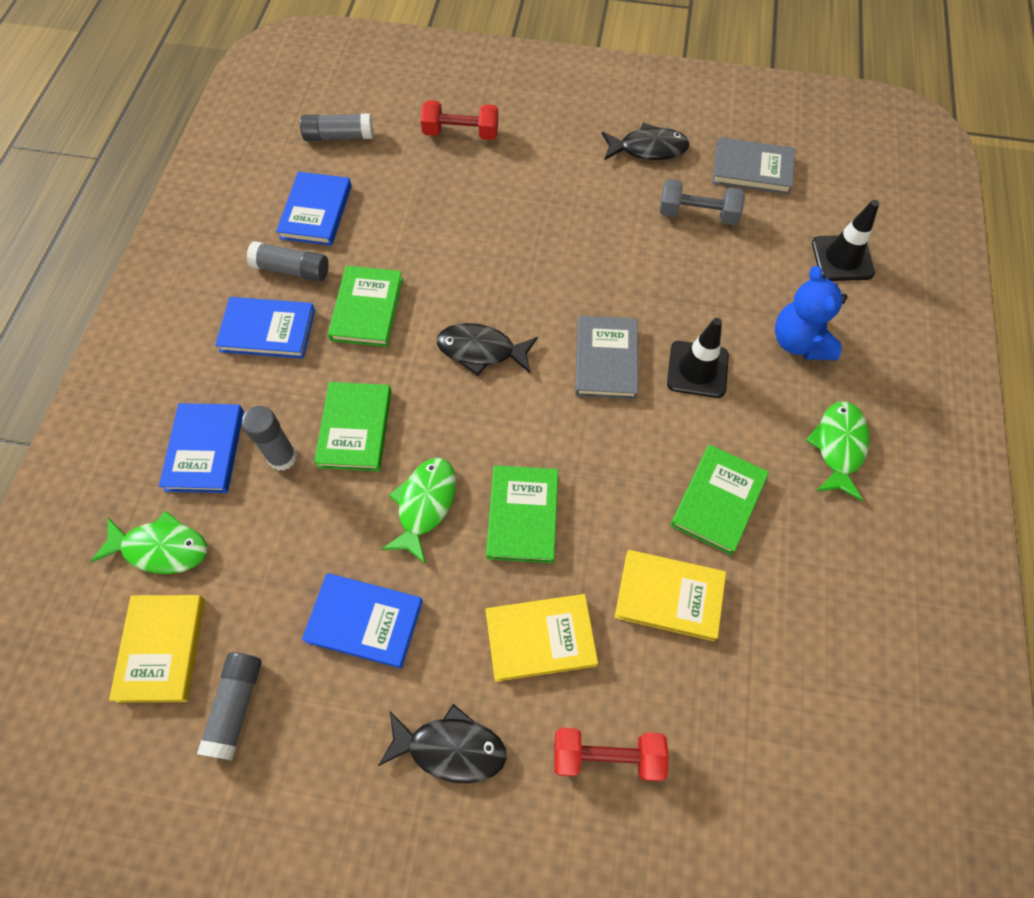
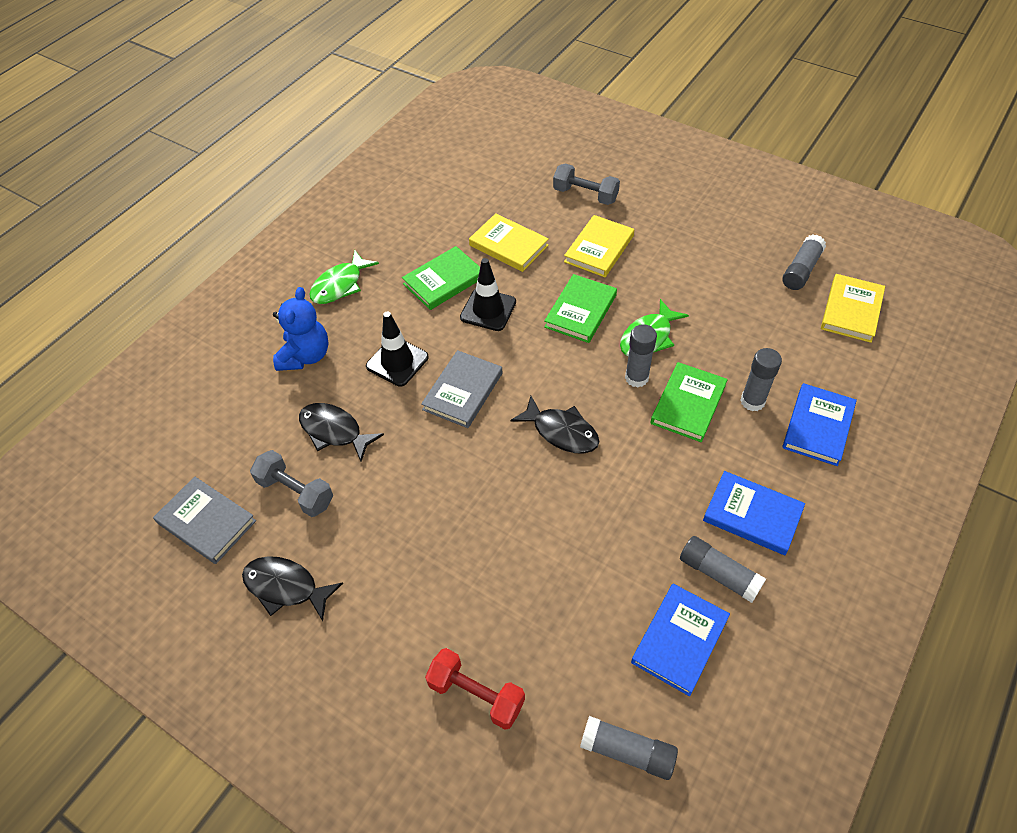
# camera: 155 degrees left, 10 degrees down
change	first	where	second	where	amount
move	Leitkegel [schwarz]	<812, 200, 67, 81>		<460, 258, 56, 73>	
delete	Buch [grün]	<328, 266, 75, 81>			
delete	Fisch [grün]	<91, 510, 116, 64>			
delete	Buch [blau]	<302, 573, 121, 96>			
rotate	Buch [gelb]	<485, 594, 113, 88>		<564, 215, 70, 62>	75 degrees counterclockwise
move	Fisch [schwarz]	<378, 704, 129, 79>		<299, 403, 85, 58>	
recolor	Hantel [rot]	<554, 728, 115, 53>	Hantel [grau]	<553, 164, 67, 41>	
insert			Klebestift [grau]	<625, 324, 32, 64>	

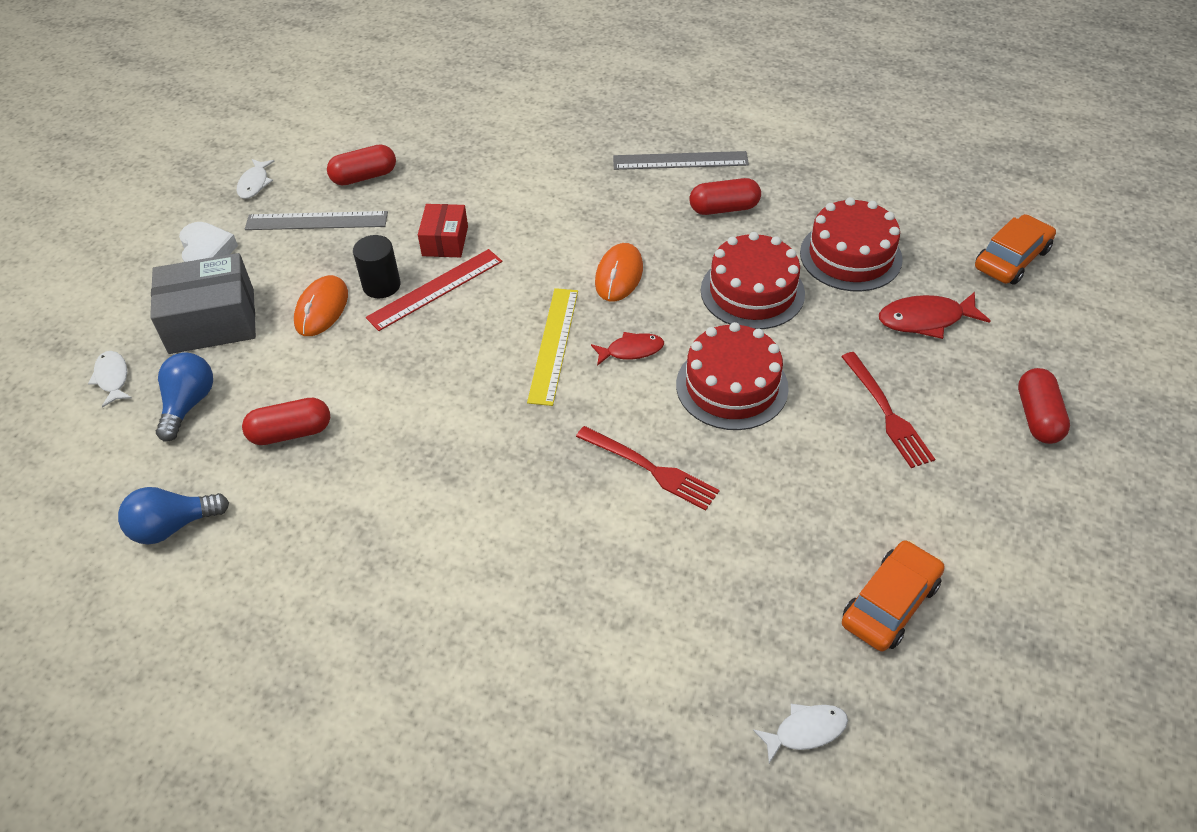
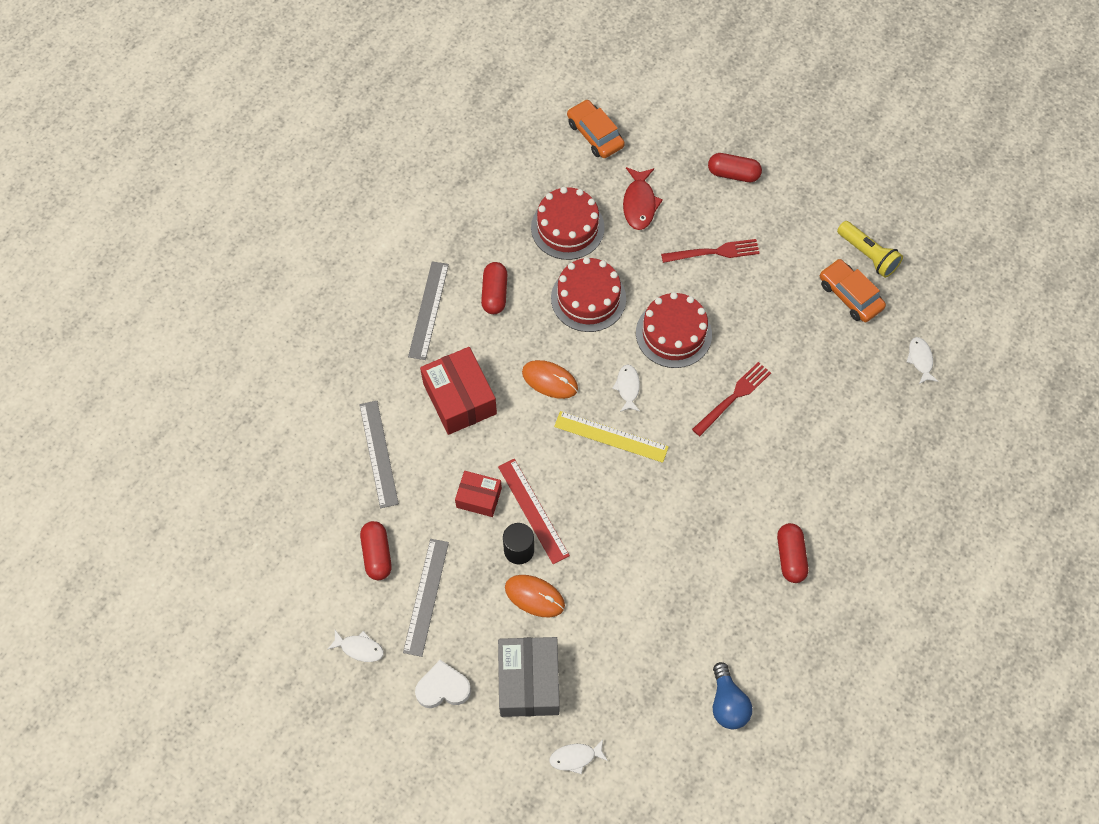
# camera: 80 degrees left, 15 degrees up
change	first	where	second	where	amount
recolor	Fisch [rot]	<591, 332, 73, 34>	Fisch [weiß]	<612, 364, 28, 48>	
delete	Glühbirne [blau]	<156, 352, 57, 90>			
move	Kapsel [rot]	<242, 398, 88, 47>		<777, 523, 31, 60>	
insert			Taschenlampe [gelb]	<837, 221, 66, 57>	
insert			Schachtel [rot]	<420, 347, 77, 88>	
insert			Lineal [grau]	<359, 401, 40, 107>	

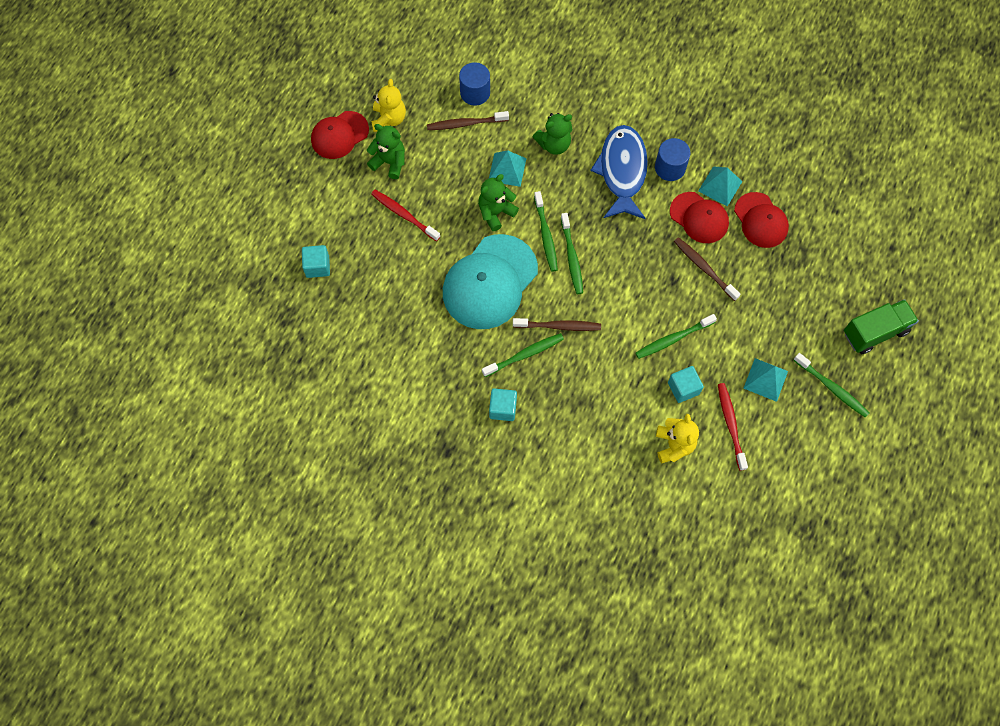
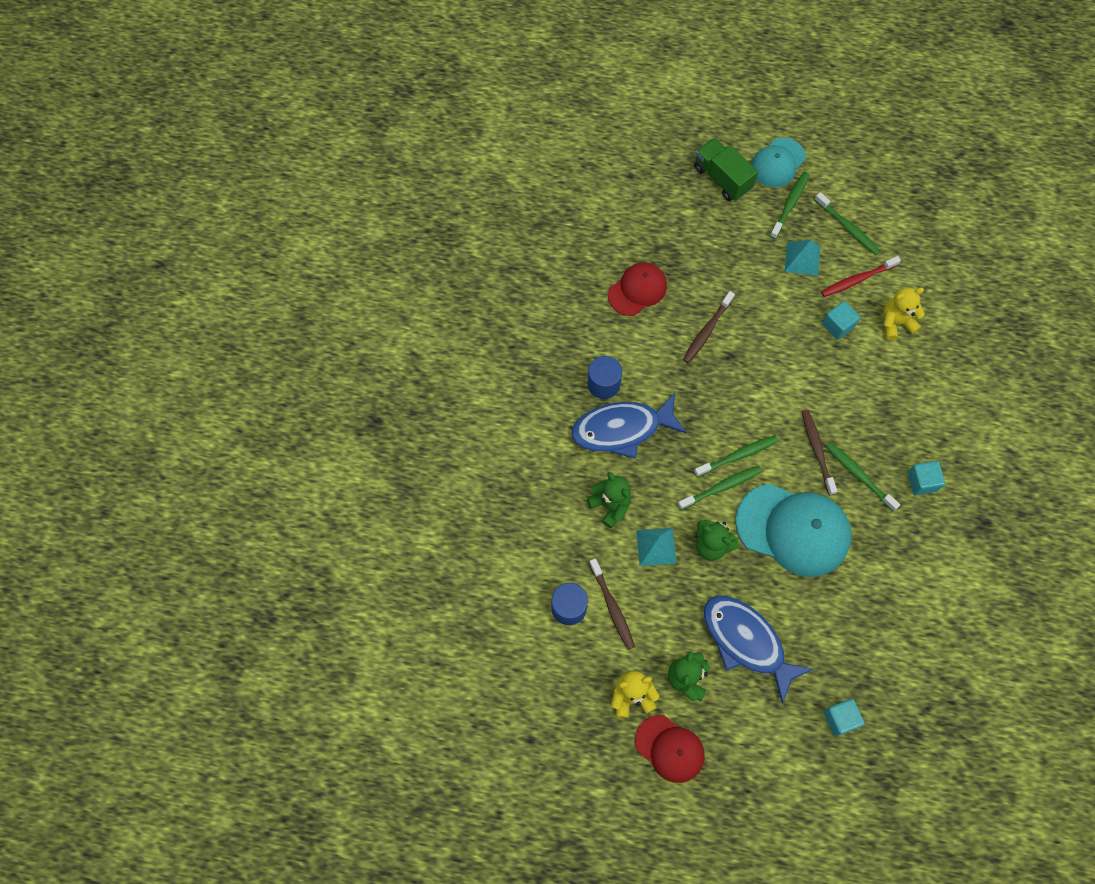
# camera: 105 degrees left, 0 degrees up
change	first	where	second	where	amount
delete	Pyramide [türkis]	<698, 166, 45, 41>			
replace	Zahnbürste [rot]	<371, 190, 70, 51>	Fisch [blau]	<704, 596, 110, 108>	
delete	Kappe [rot]	<670, 192, 59, 51>			
move	Zahnbürste [grün]	<635, 314, 82, 45>		<815, 192, 65, 63>	
insert			Kappe [türkis]	<751, 138, 55, 49>	

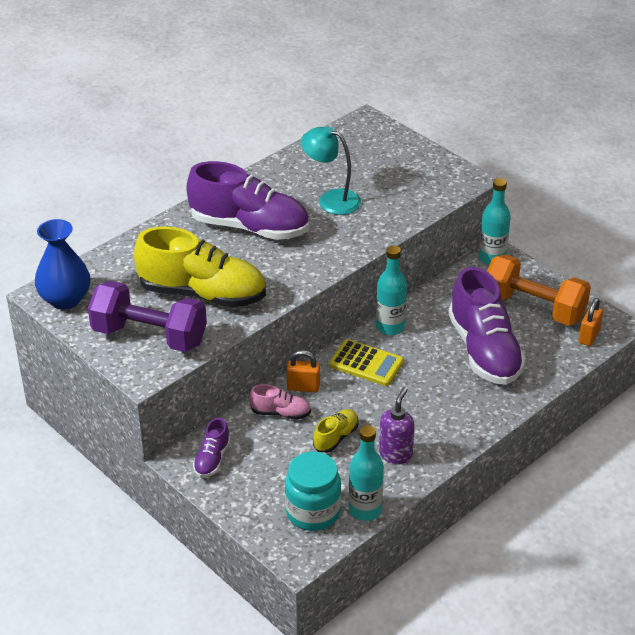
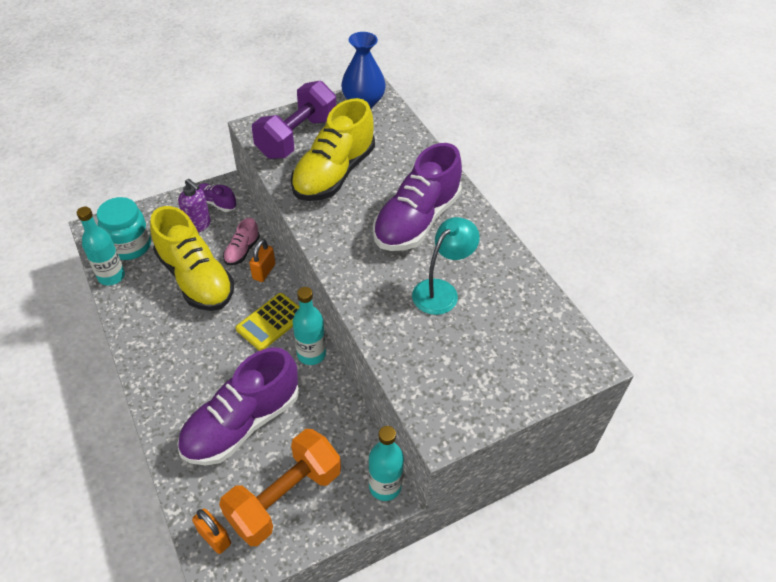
# camera: 105 degrees right, 10 degrees up
change	first	where	second	where	amount
rotate	Schuh [lila]	<448, 267, 78, 118>		<177, 347, 122, 119>	45 degrees counterclockwise
move	Seifenspender [lila]	<379, 387, 36, 77>		<178, 179, 33, 53>	
resize	Schuh [gelb]	<313, 409, 46, 44>		<150, 206, 84, 105>	x2.19

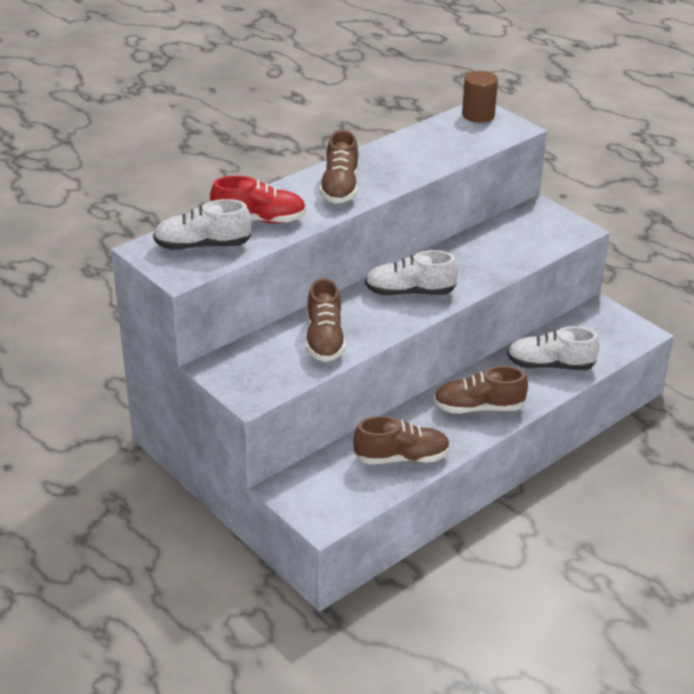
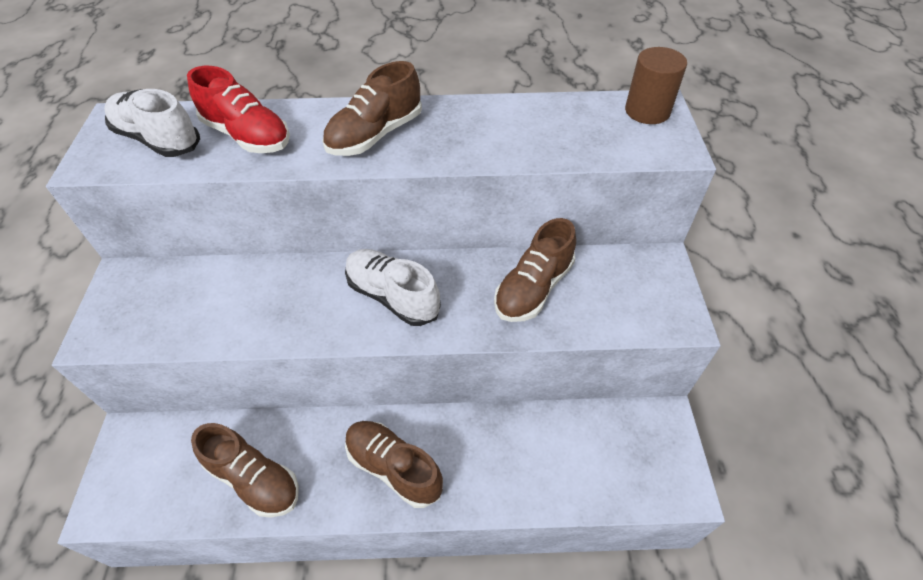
# camera: 40 degrees right, 15 degrees up
change	first	where	second	where	amount
move	Schuh [braun]	<306, 278, 40, 84>		<494, 218, 82, 104>	
delete	Schuh [weiß]	<507, 326, 92, 44>			

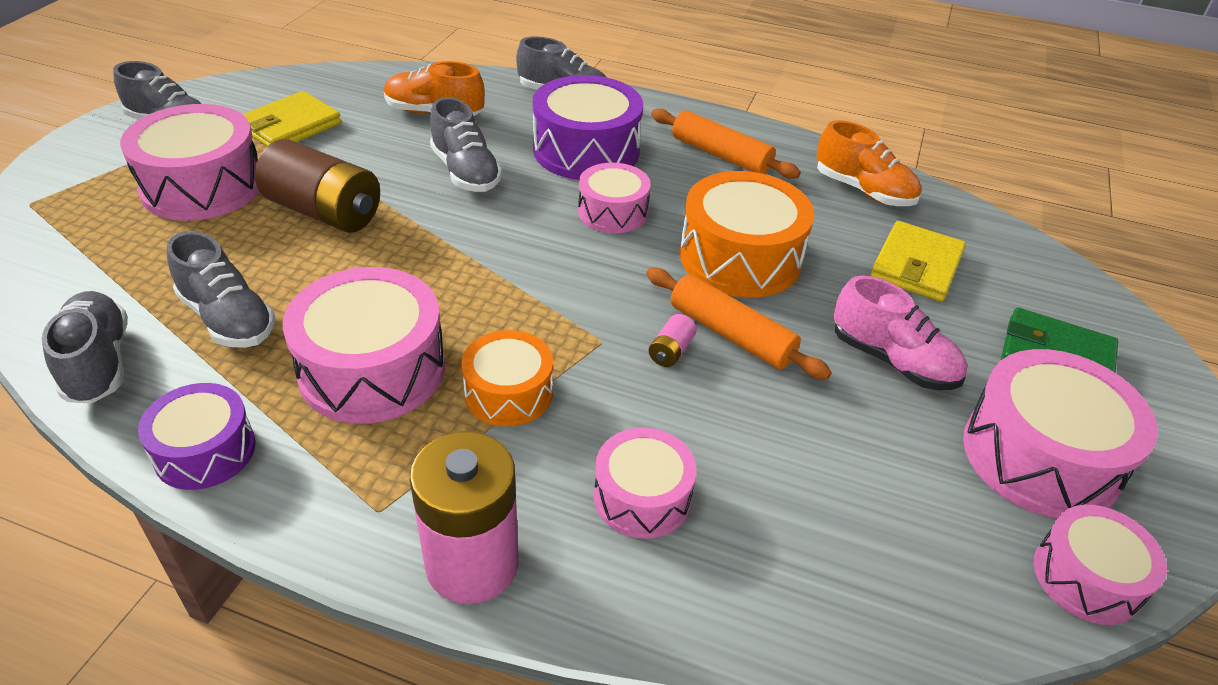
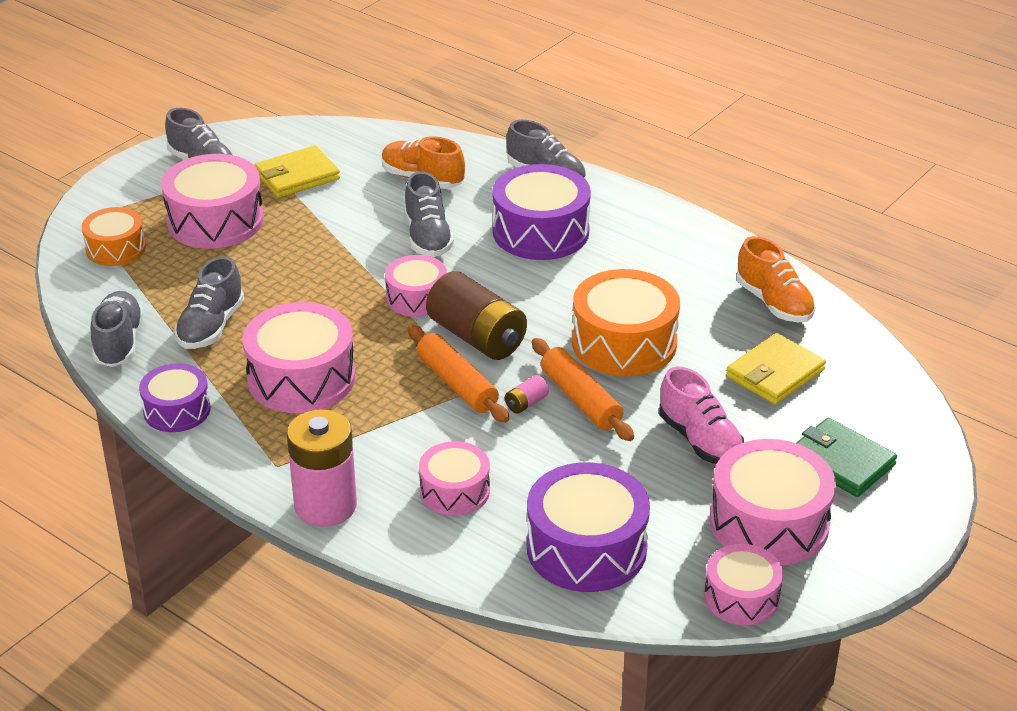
# camera: 20 degrees right, 5 degrees down
change	first	where	second	where	amount
move	Nudelholz [orange]	<651, 109, 150, 70>		<408, 325, 101, 98>	
move	Batterie [braun]	<255, 139, 125, 94>		<426, 271, 101, 89>	
move	Trommel [rosa]	<578, 163, 73, 70>		<385, 255, 62, 62>	
rotate	Schuh [grau]	<167, 231, 108, 117>		<174, 256, 70, 93>	45 degrees clockwise
move	Trommel [orange]	<461, 330, 92, 96>		<81, 207, 65, 59>	
insert			Trommel [lila]	<527, 462, 123, 130>	

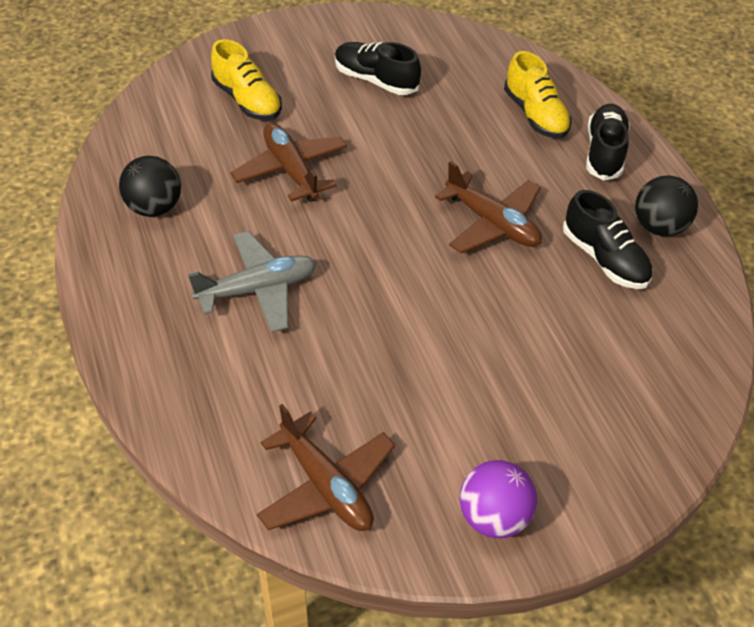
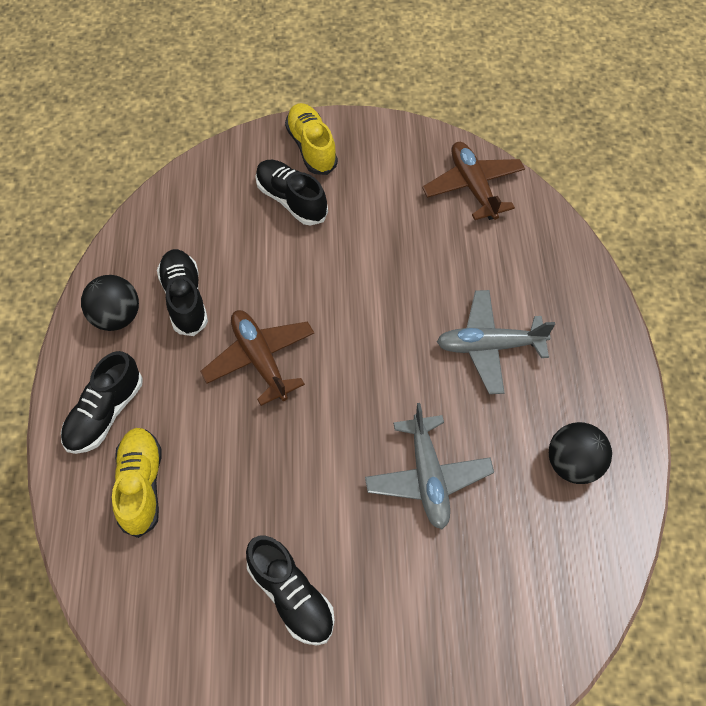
# camera: 160 degrees left, 10 degrees up
change	first	where	second	where	amount
move	Schuh [gelb]	<211, 39, 71, 82>		<285, 103, 53, 72>	
recolor	Flugzeug [braun]	<230, 123, 117, 79>	Flugzeug [grau]	<365, 403, 129, 126>	
delete	Ball [lila]	<459, 460, 78, 78>			
insert			Schuh [schwarz]	<255, 160, 73, 66>	

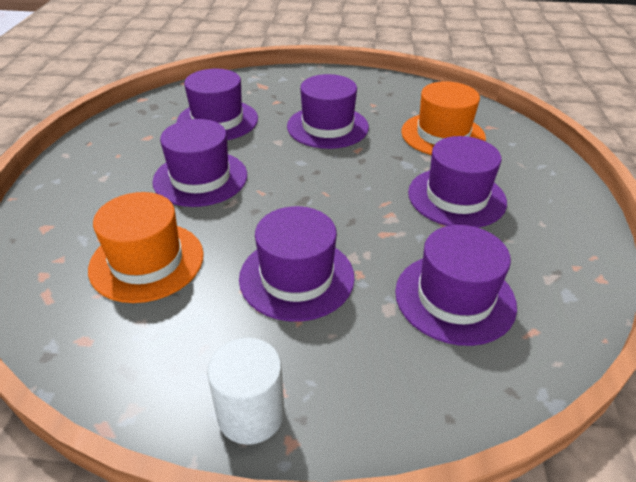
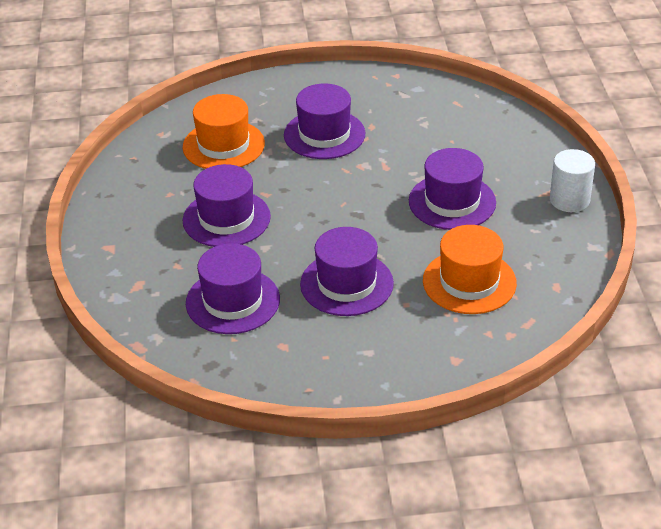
# camera: 100 degrees left, 0 degrees up
change	first	where	second	where	amount
delete	Hut [lila]	<395, 225, 122, 121>			

